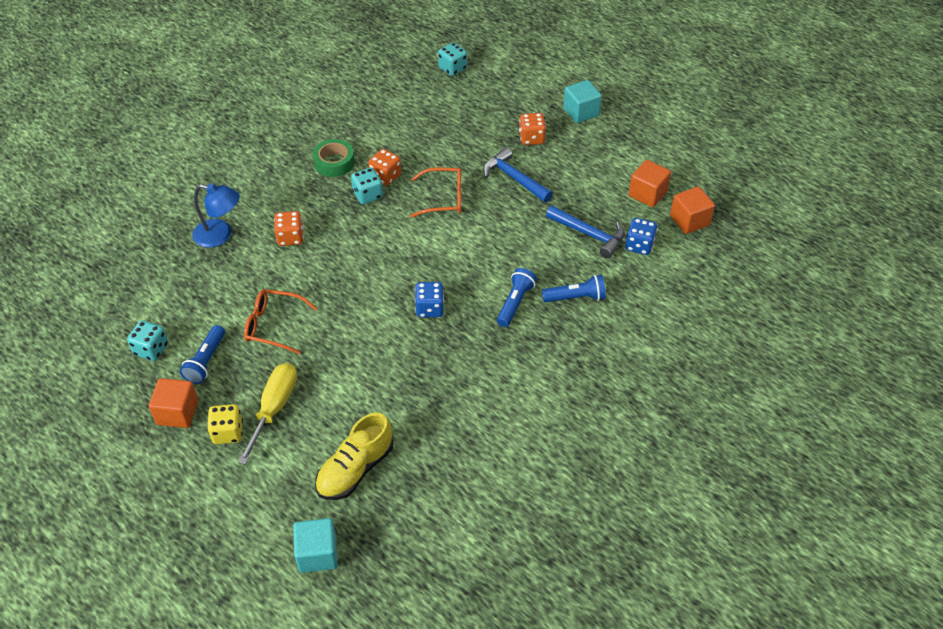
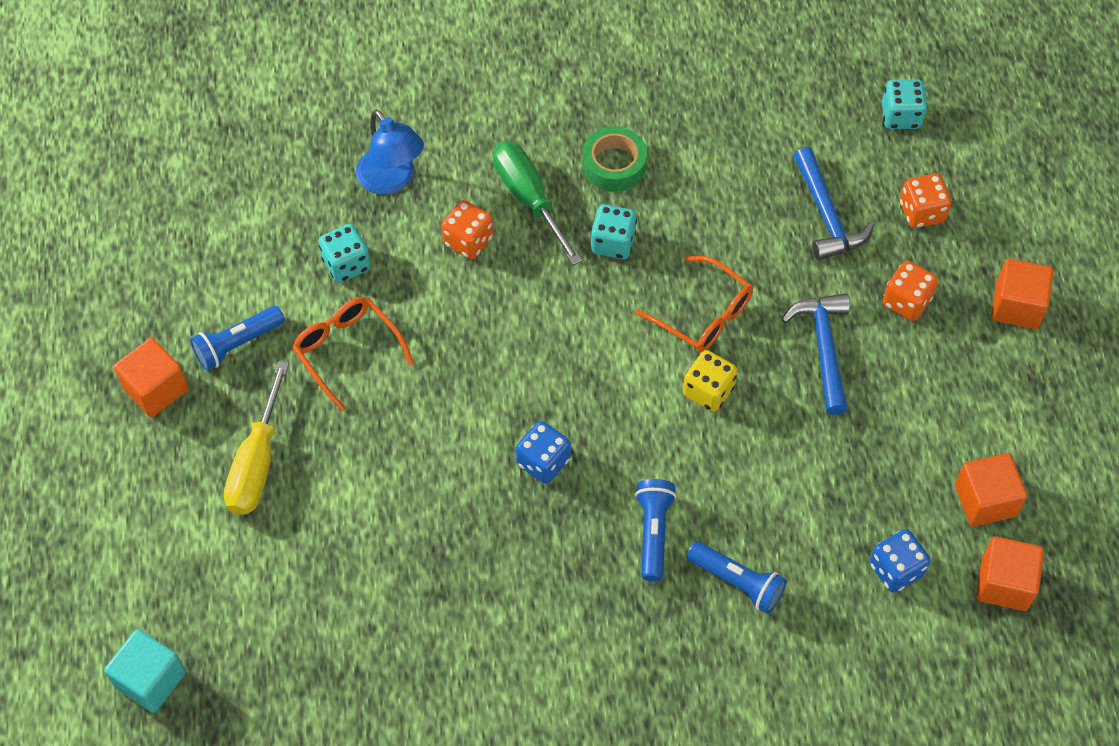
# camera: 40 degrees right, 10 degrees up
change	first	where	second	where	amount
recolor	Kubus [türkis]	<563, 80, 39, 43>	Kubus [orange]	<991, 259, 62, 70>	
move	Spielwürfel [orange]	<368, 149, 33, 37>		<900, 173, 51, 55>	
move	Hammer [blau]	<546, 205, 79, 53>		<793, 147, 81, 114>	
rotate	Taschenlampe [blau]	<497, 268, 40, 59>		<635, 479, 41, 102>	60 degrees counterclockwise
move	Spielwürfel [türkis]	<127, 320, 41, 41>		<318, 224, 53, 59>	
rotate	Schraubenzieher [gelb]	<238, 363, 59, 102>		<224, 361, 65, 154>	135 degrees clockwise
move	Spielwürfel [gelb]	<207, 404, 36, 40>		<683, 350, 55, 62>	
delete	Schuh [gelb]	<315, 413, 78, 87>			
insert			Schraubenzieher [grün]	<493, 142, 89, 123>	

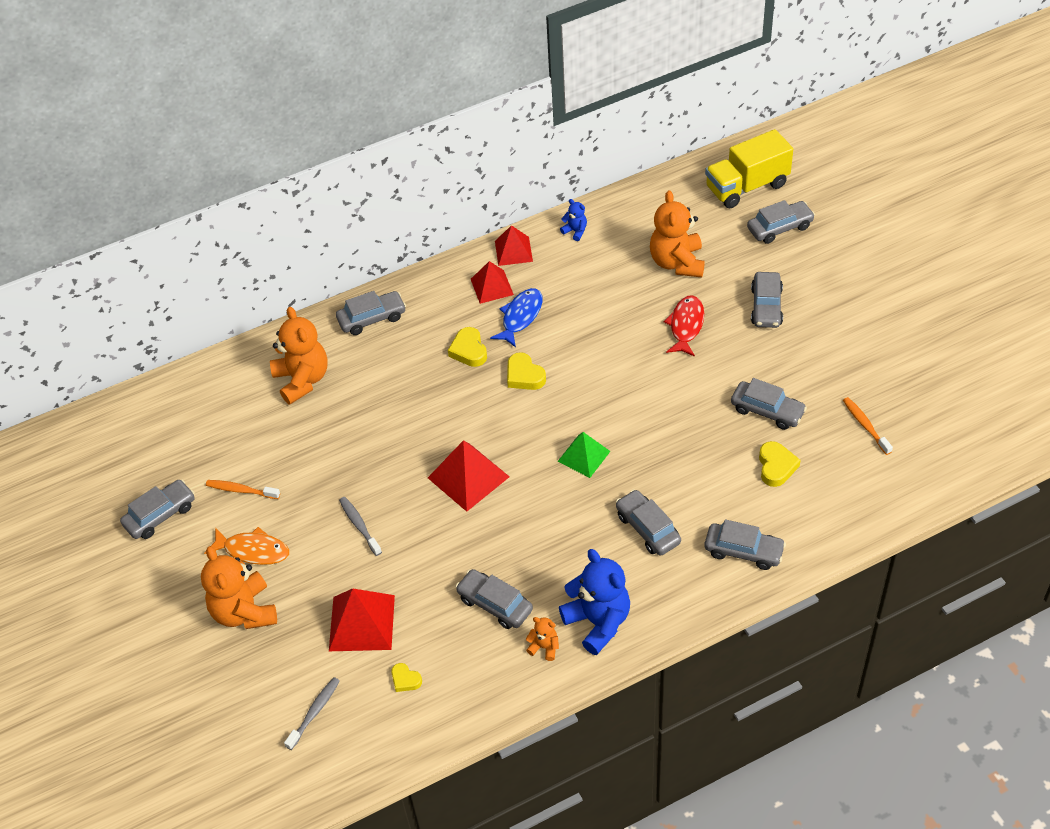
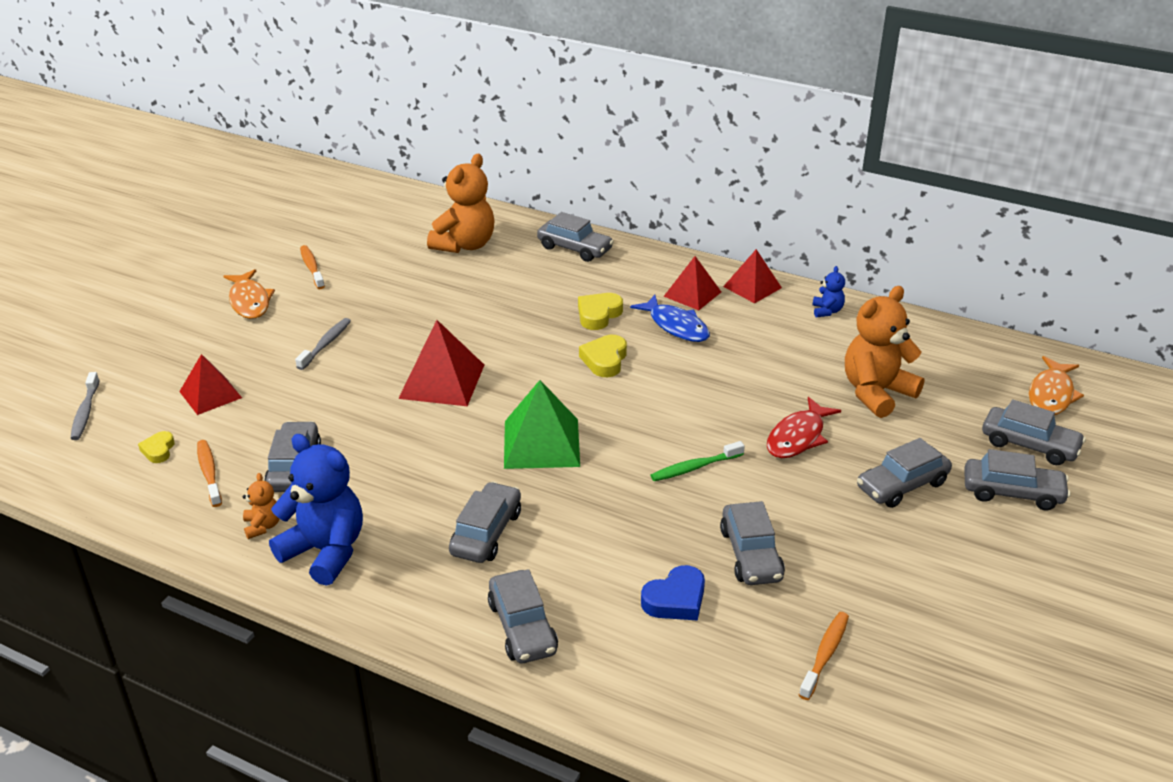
# camera: 50 degrees right, 15 degrees down
change	first	where	second	where	amount
replace	Lastwagen [gelb]	<705, 129, 88, 79>	Fisch [orange]	<1029, 356, 55, 59>	
rotate	Fisch [blau]	<490, 288, 53, 59>		<630, 295, 80, 47>	60 degrees clockwise
rotate	Fisch [rot]	<664, 295, 40, 62>		<767, 397, 74, 61>	150 degrees clockwise
resize	Pyramide [grün]	<557, 432, 53, 46>		<504, 380, 76, 89>	x1.51
recolor	Herz [gelb]	<759, 441, 42, 46>	Herz [blau]	<641, 565, 64, 56>	
move	Auto [grau]	<120, 479, 75, 60>		<964, 449, 107, 61>	
delete	Teddybär [orange]	<201, 546, 76, 83>			
rotate	Teddybär [blau]	<559, 549, 71, 106>		<269, 434, 94, 152>	75 degrees counterclockwise
resize	Pyramide [rot]	<329, 588, 66, 63>		<179, 354, 63, 61>	x0.66
rotate	Zahnbürste [grau]	<284, 677, 56, 73>		<70, 372, 30, 68>	90 degrees clockwise
insert			Zahnbürste [orange]	<197, 440, 25, 67>	
insert			Zahnbürste [grün]	<651, 441, 94, 40>	

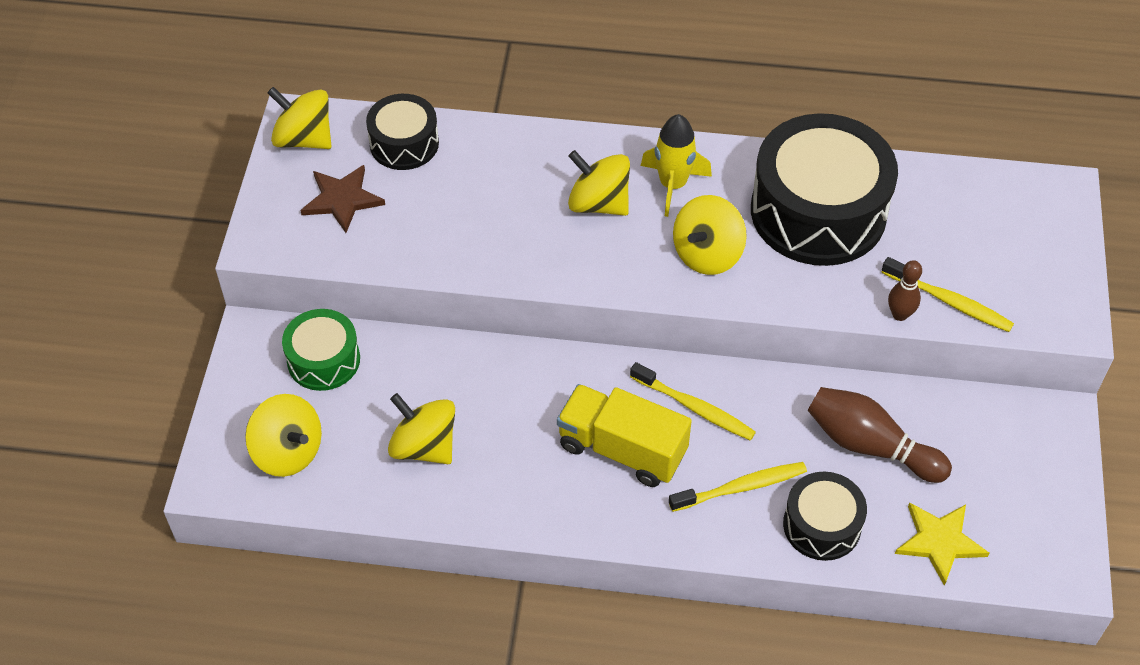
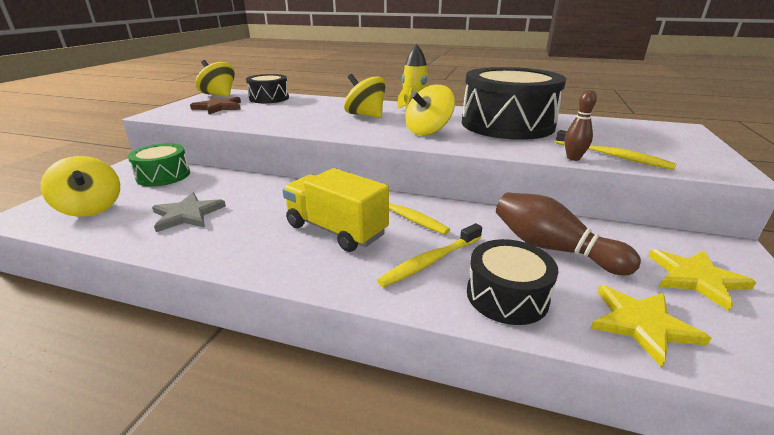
# camera: 10 degrees right, 25 degrees down
change	first	where	second	where	amount
replace	Kreisel [gelb]	<388, 393, 67, 71>	Stern [grau]	<152, 193, 74, 39>	
rotate	Zahnbürste [gelb]	<669, 462, 138, 50>		<377, 223, 105, 64>	150 degrees clockwise
insert			Stern [gelb]	<648, 249, 108, 62>	

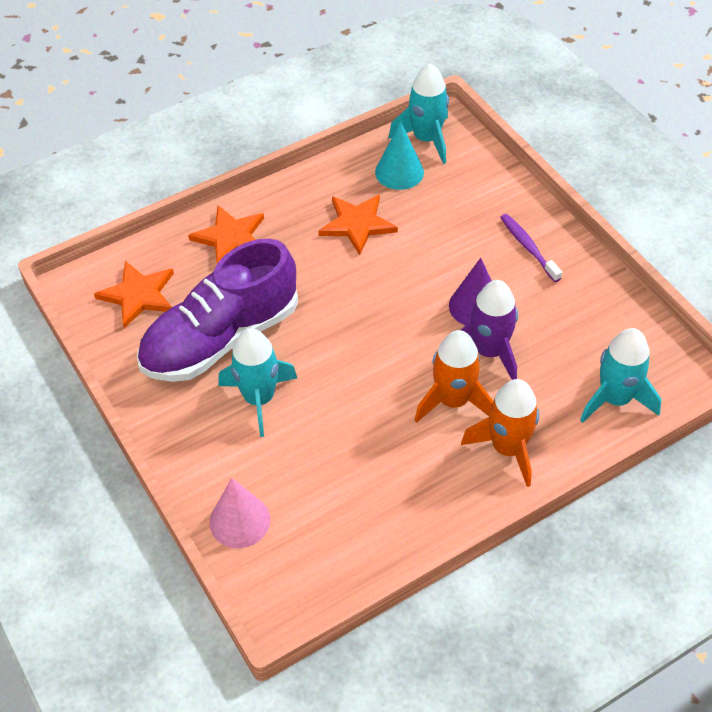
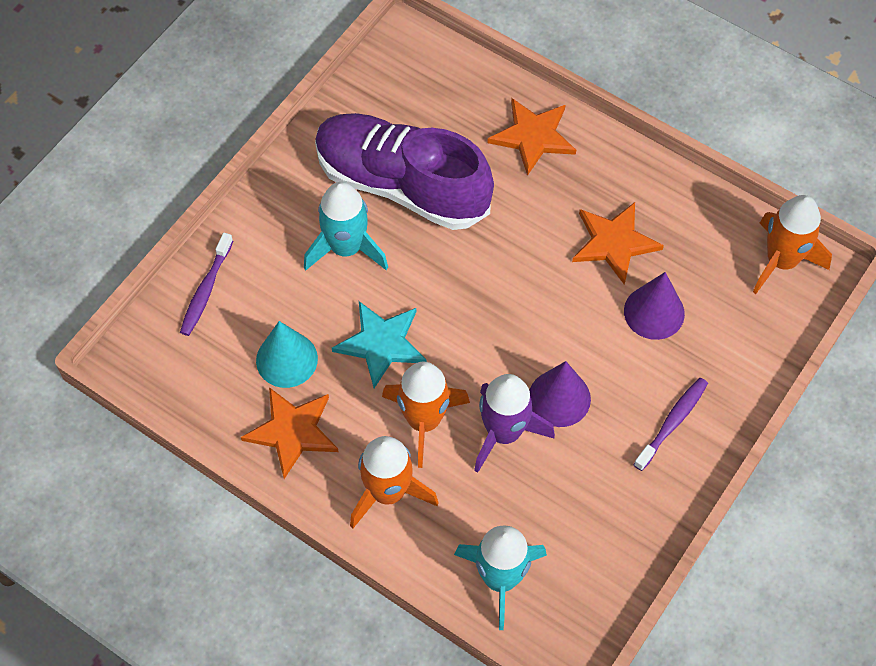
# camera: 65 degrees right, 10 degrees up
change	first	where	second	where	amount
recolor	Rakete [türkis]	<388, 64, 61, 100>	Rakete [orange]	<753, 195, 79, 99>	
move	Kegel [türkis]	<375, 122, 49, 68>		<256, 321, 62, 67>	
move	Stern [orange]	<94, 261, 80, 67>		<241, 387, 98, 92>	
replace	Kegel [rosa]	<210, 478, 60, 70>	Zahnbürste [lila]	<180, 233, 53, 103>	
insert			Kegel [lila]	<624, 272, 61, 68>	
insert			Stern [türkis]	<332, 301, 94, 87>	

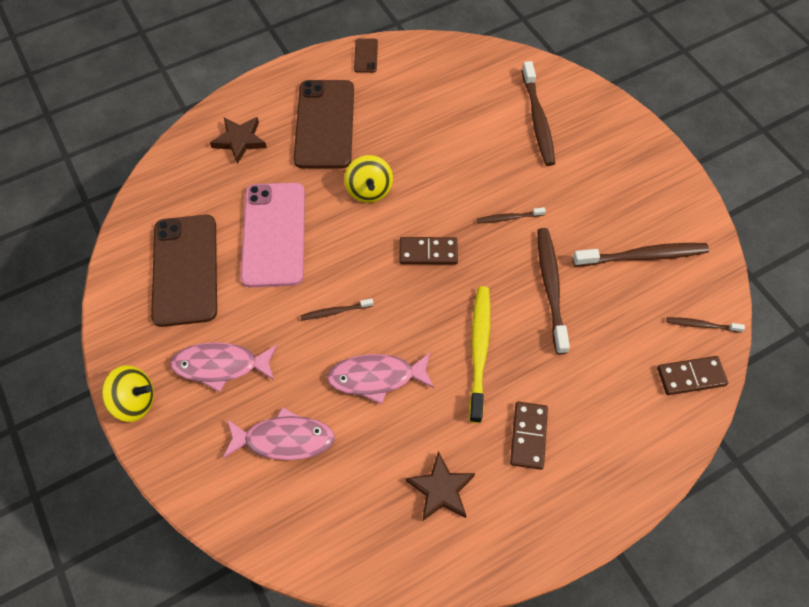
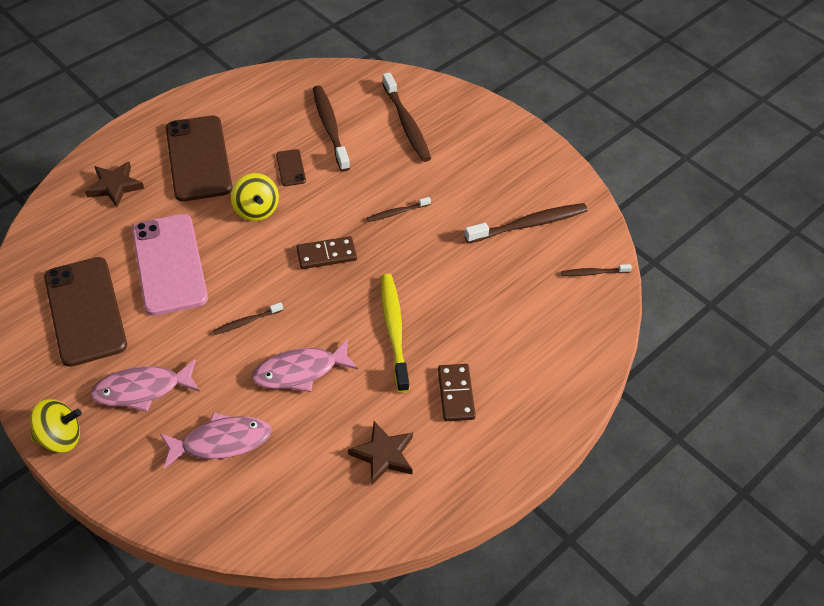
# camera: 15 degrees left, 10 degrees down
change	first	where	second	where	amount
move	Handy [braun]	<354, 38, 24, 35>		<276, 149, 30, 37>	
move	Zahnbürste [braun]	<537, 228, 33, 126>		<313, 85, 37, 87>	
delete	Dominostein [braun]	<657, 356, 71, 39>			

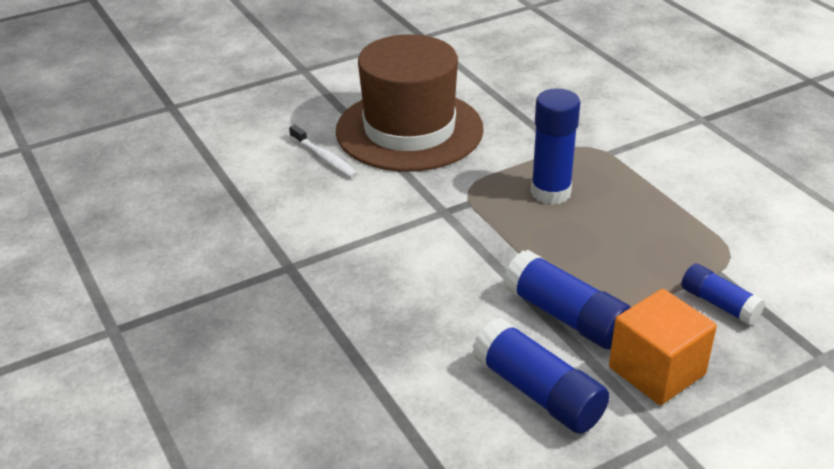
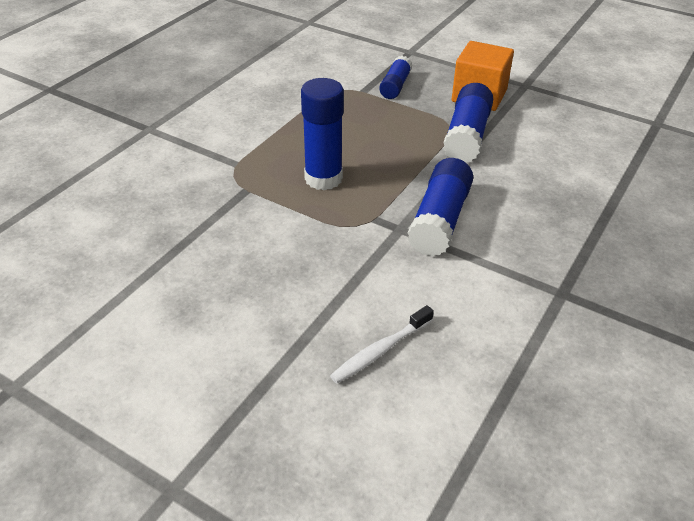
# camera: 120 degrees left, 5 degrees up
change	first	where	second	where	amount
delete	Hut [braun]	<336, 34, 148, 138>			
rotate	Zahnbürste [weiß]	<289, 125, 68, 53>		<330, 305, 104, 78>	150 degrees counterclockwise
move	Klebestift [blau]	<472, 317, 137, 117>		<408, 158, 65, 98>	

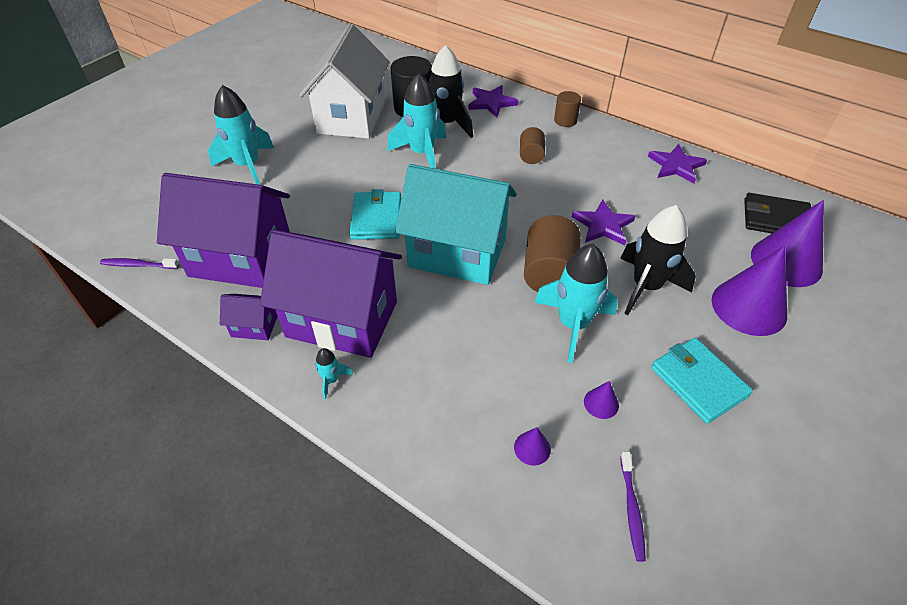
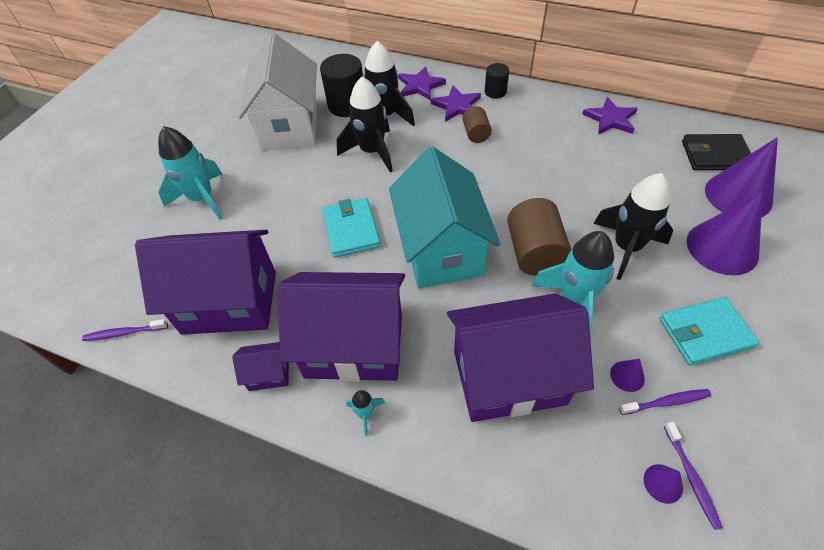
# camera: 10 degrees left, 5 degrees up
change	first	where	second	where	amount
recolor	Rakete [türkis]	<387, 73, 59, 96>	Rakete [schwarz]	<337, 77, 56, 95>	
recolor	Vollzylinder [braun]	<554, 91, 27, 36>	Vollzylinder [schwarz]	<485, 63, 24, 36>	
rotate	Haus [türkis]	<395, 164, 122, 121>		<389, 147, 111, 141>	75 degrees clockwise
move	Stern [lila]	<572, 200, 63, 45>		<431, 86, 50, 36>	
rotate	Geldbörse [türkis]	<651, 338, 102, 86>		<659, 297, 100, 69>	60 degrees counterclockwise
move	Kegel [lila]	<514, 427, 37, 39>		<644, 464, 39, 40>	
insert			Haus [lila]	<447, 293, 147, 129>	
insert			Zahnbürste [lila]	<619, 389, 92, 26>	

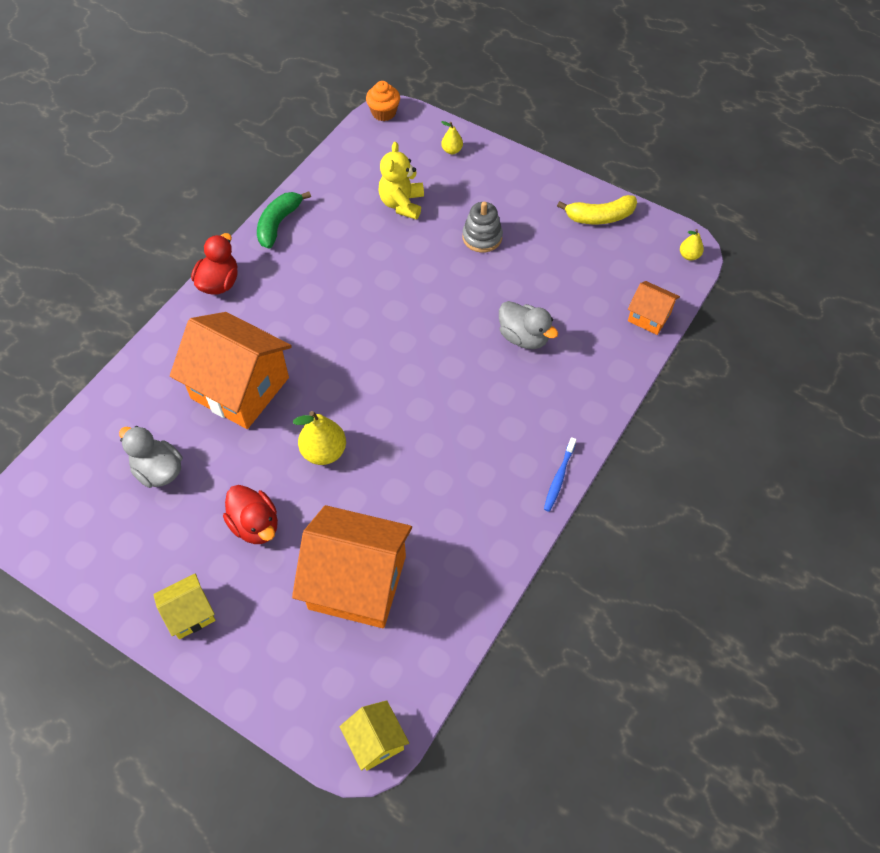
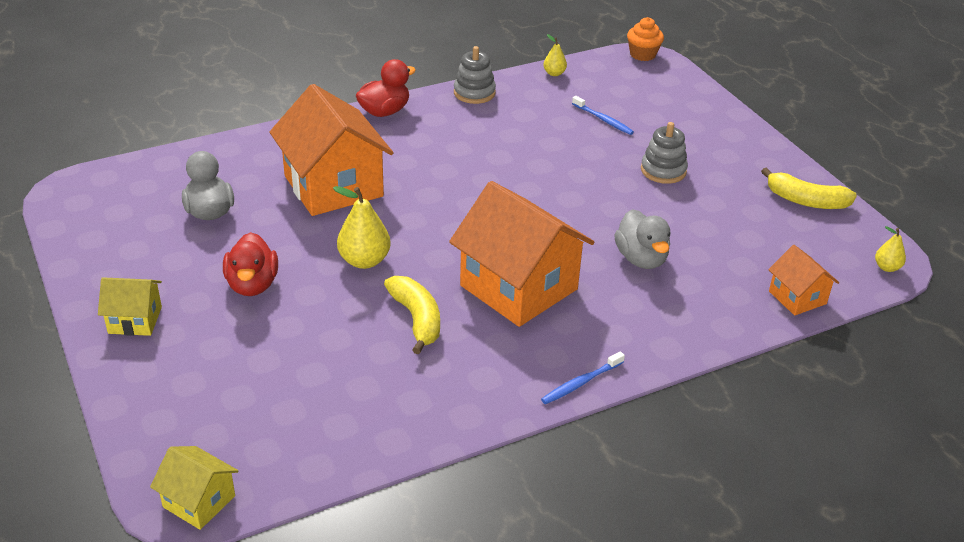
# camera: 30 degrees right, 20 degrees down
change	first	where	second	where	amount
move	Birne [gelb]	<441, 121, 22, 33>		<544, 34, 23, 42>	
replace	Teddybär [gelb]	<379, 142, 45, 77>	Zahnbürste [blau]	<572, 96, 62, 39>	
replace	Banane [grün]	<257, 192, 54, 57>	Stapelspielzeug [grau]	<454, 46, 42, 58>	
move	Haus [orange]	<292, 505, 120, 123>		<449, 181, 145, 146>	
rotate	Haus [gelb]	<340, 700, 69, 71>		<150, 446, 89, 84>	60 degrees counterclockwise
insert			Banane [gelb]	<384, 276, 56, 78>	

